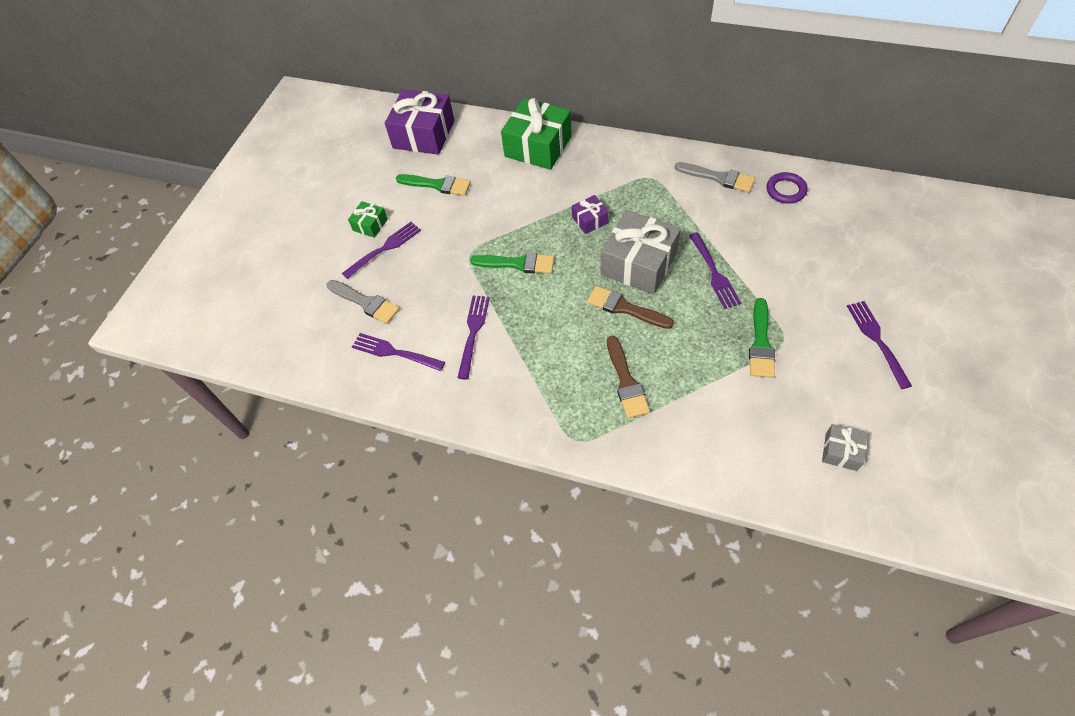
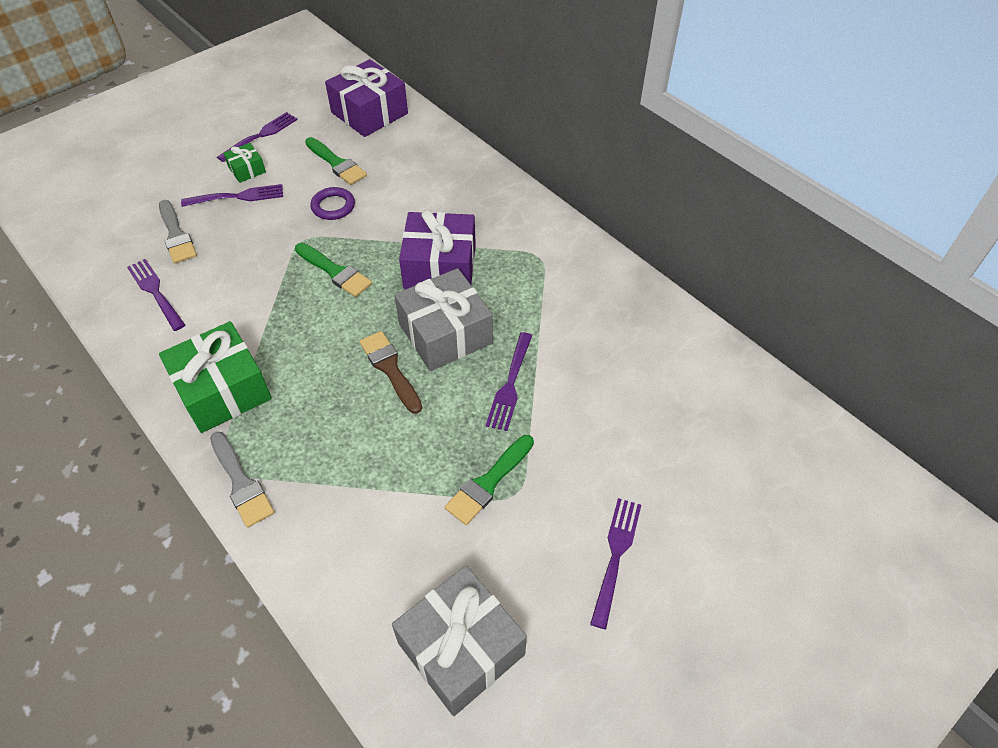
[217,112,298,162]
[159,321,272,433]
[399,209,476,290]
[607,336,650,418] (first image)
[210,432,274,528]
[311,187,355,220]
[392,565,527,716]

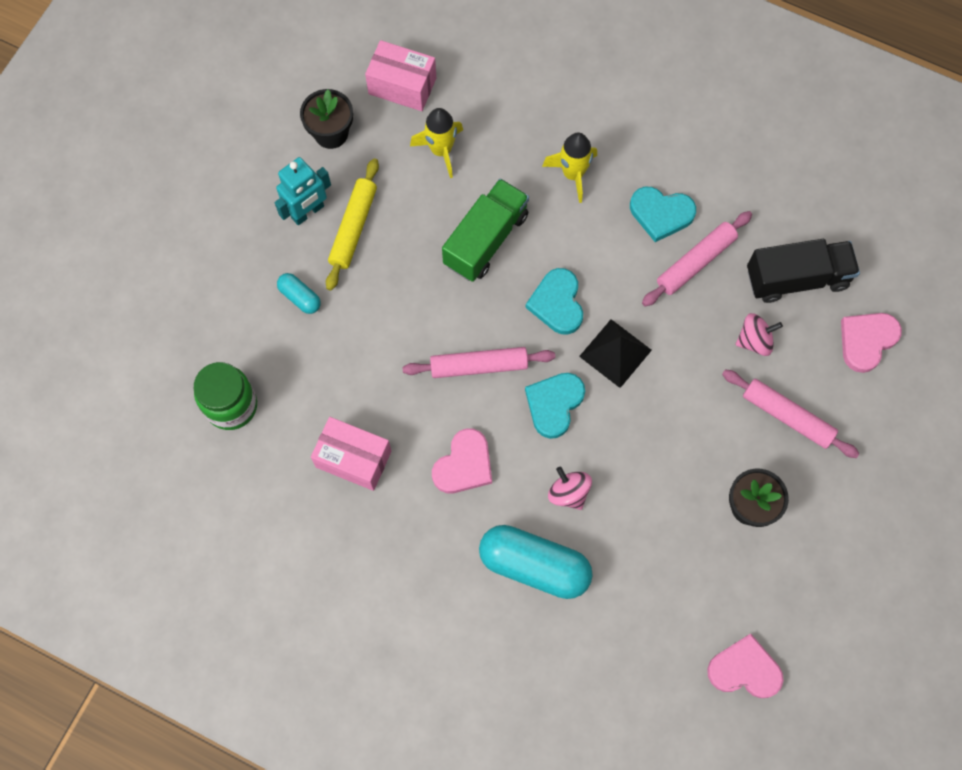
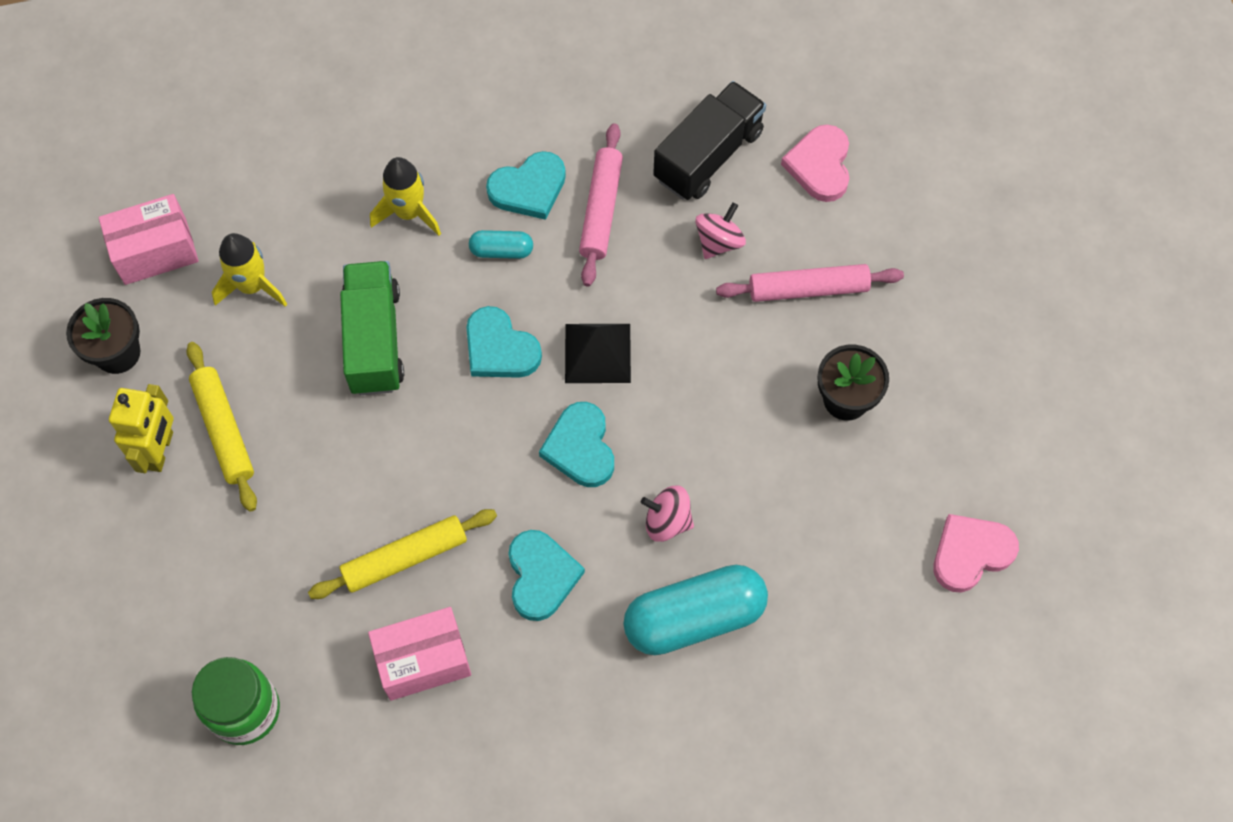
[109,384,173,473]
[469,230,533,259]
[402,347,555,378] (first image)
[509,530,585,621]
[308,509,497,599]

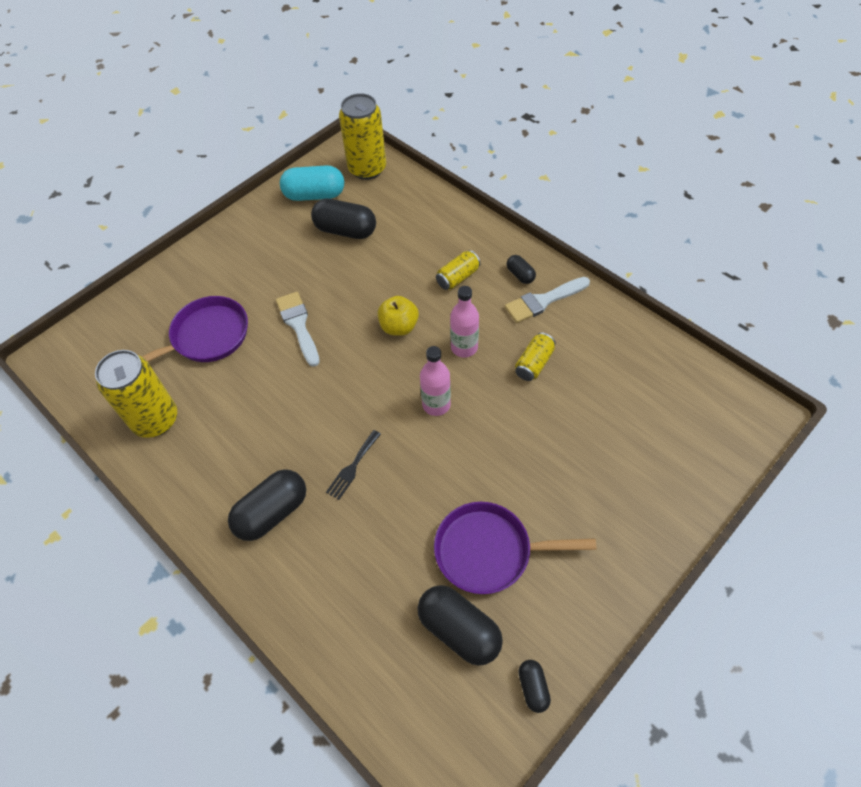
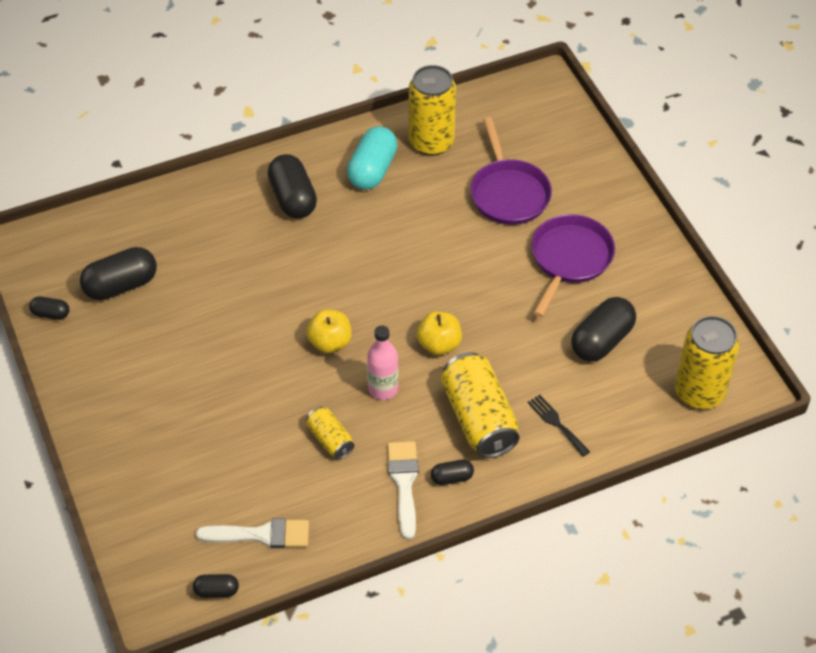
[196,518,309,548]
[347,126,398,190]
[528,394,590,457]
[306,310,352,353]
[531,214,615,317]
[441,352,519,458]
[193,574,239,598]

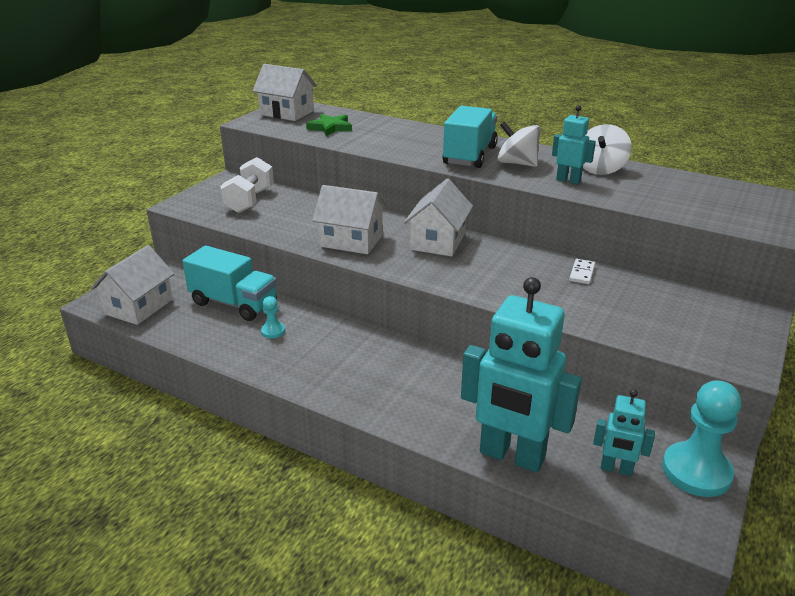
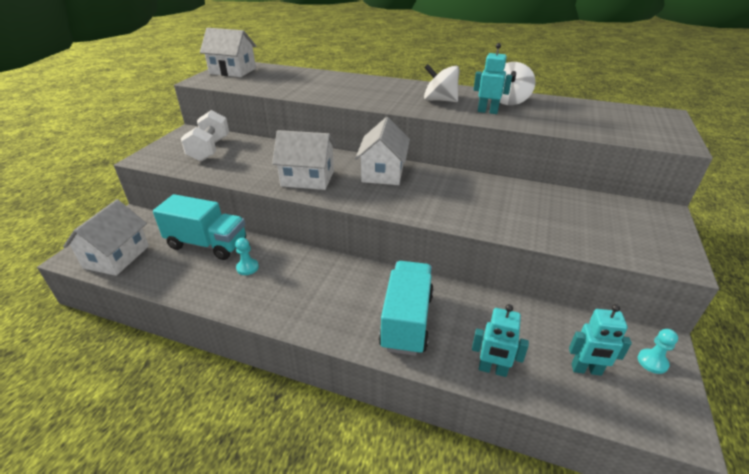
[306,114,352,136] (first image)
[379,261,434,356]
[472,304,529,377]
[569,259,595,284] (first image)
[638,329,678,374]

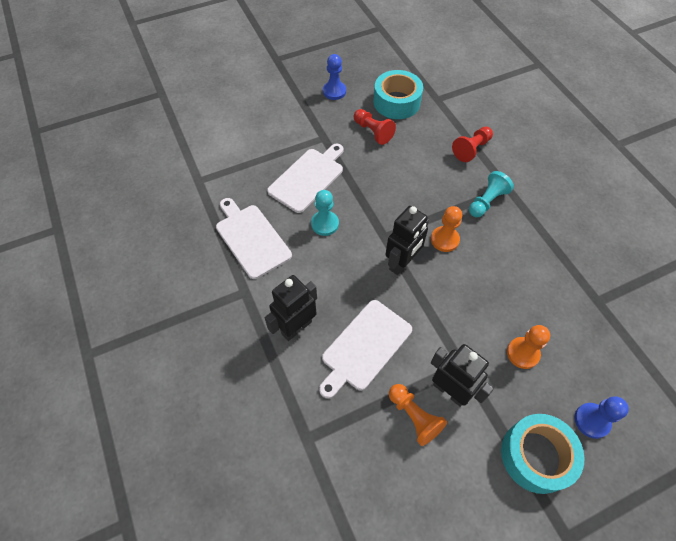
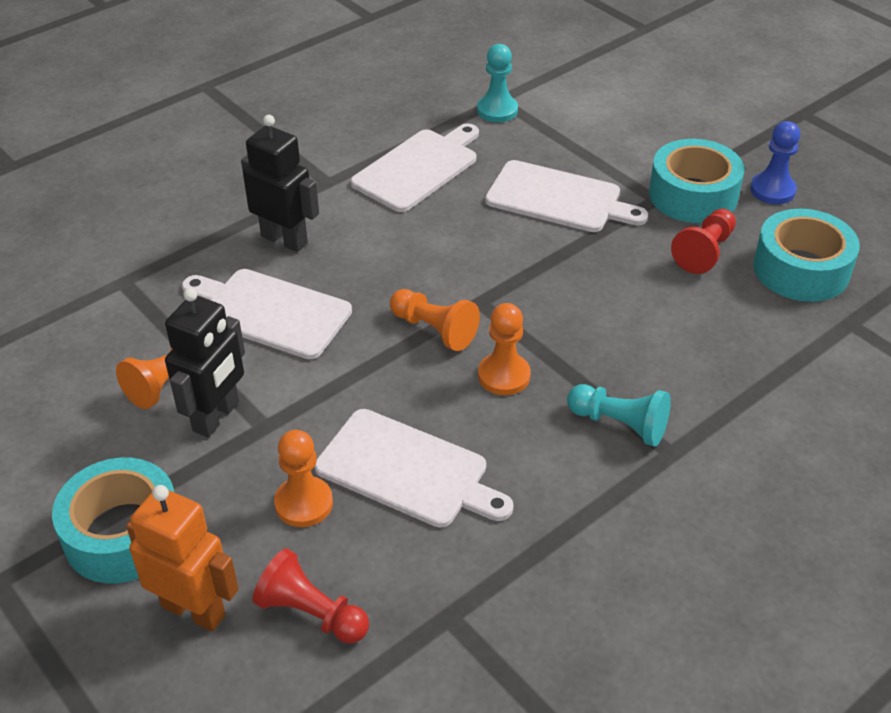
[477,44,518,122]
[390,289,480,351]
[253,548,369,644]
[126,485,239,631]
[315,409,513,528]
[649,139,745,223]

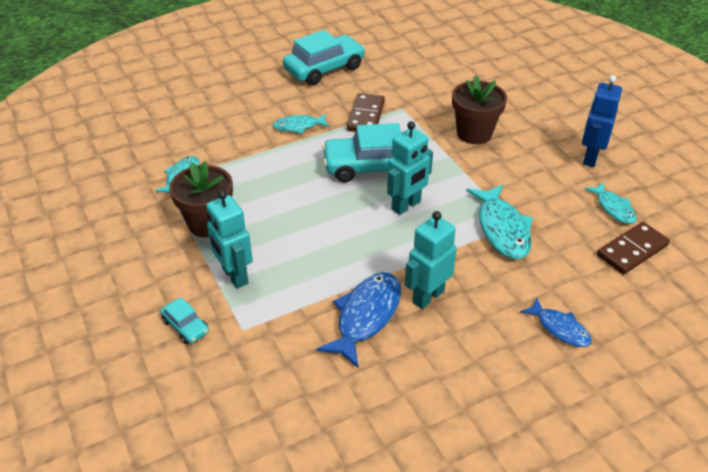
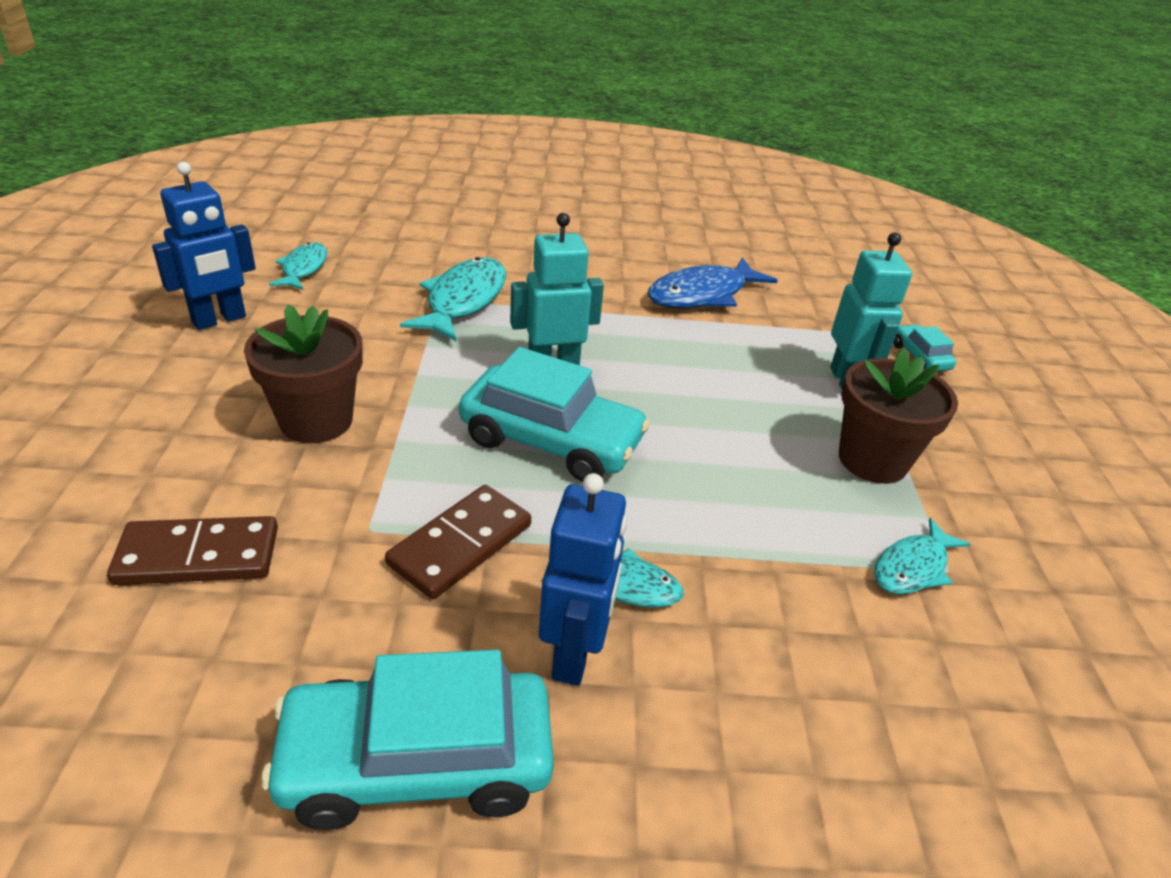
[405,211,457,309] (first image)
[520,297,592,347] (first image)
[107,516,278,585]
[539,473,627,686]

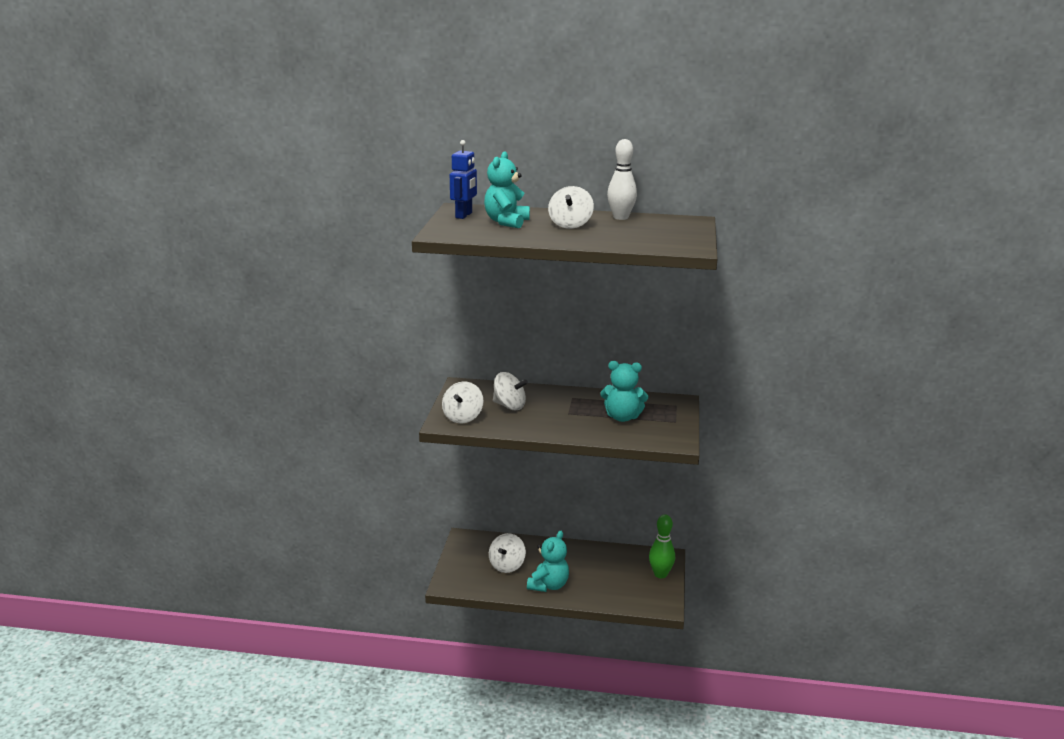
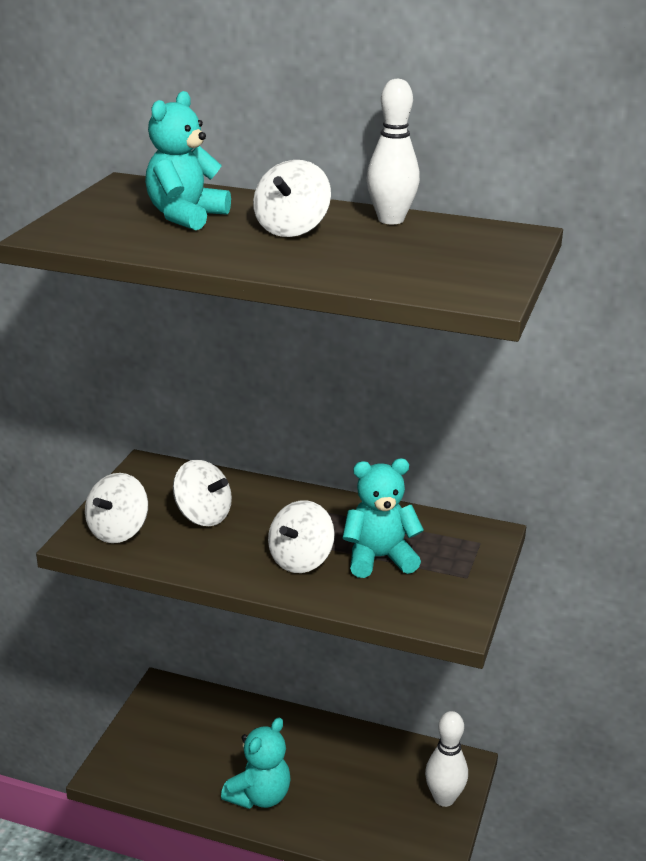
[450,140,477,219] (first image)
[268,500,335,573]
[342,459,424,578]
[425,711,468,807]

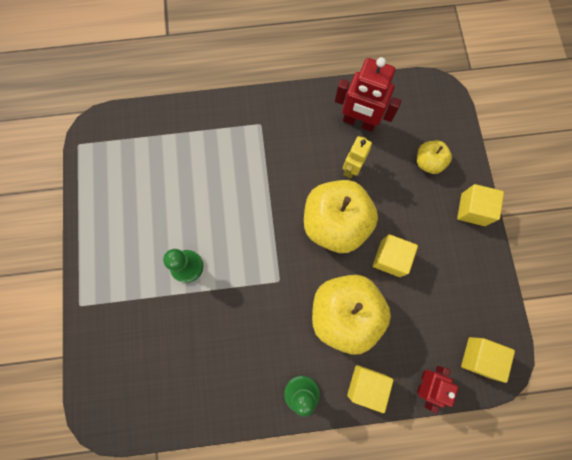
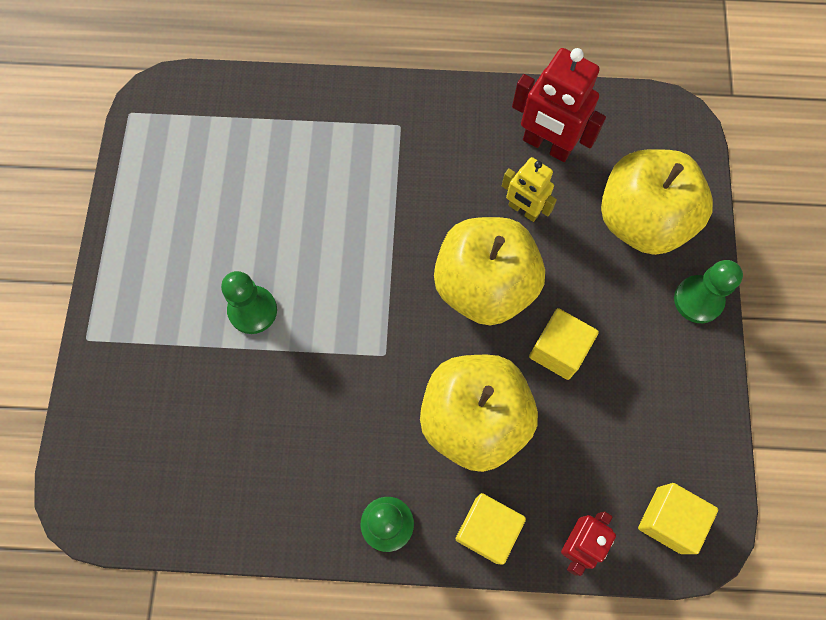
[502,157,557,222]
[601,149,713,255]
[674,260,743,323]

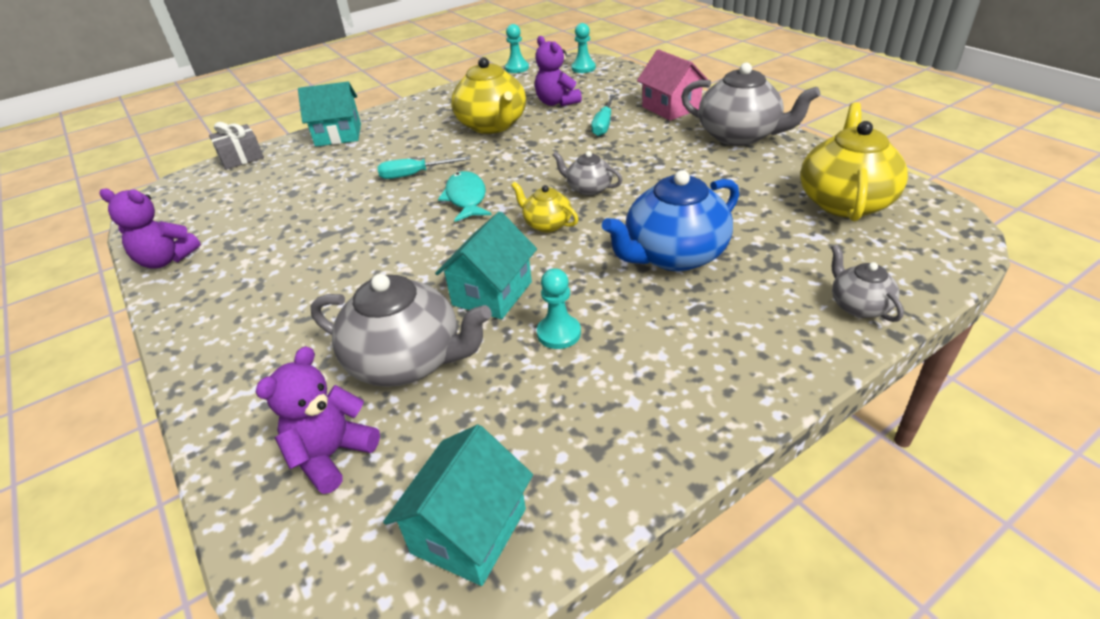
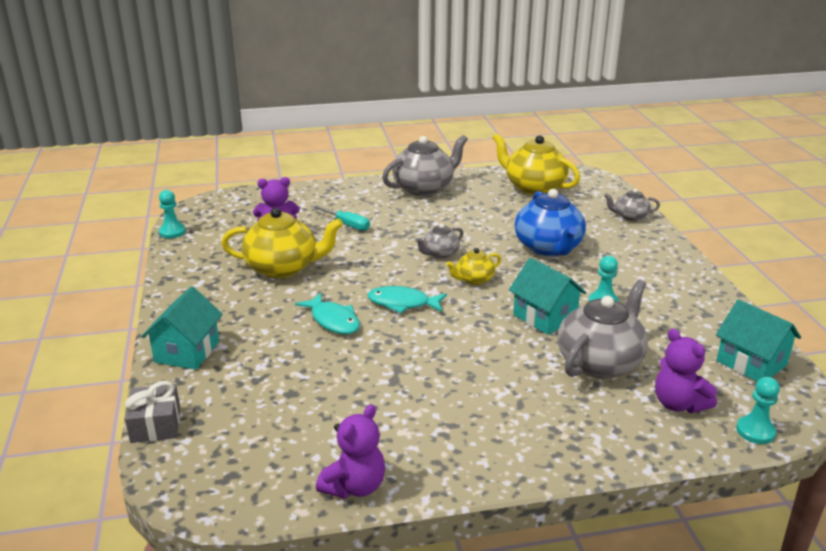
[295,293,360,334]
[736,377,780,444]
[637,49,708,121] (first image)

